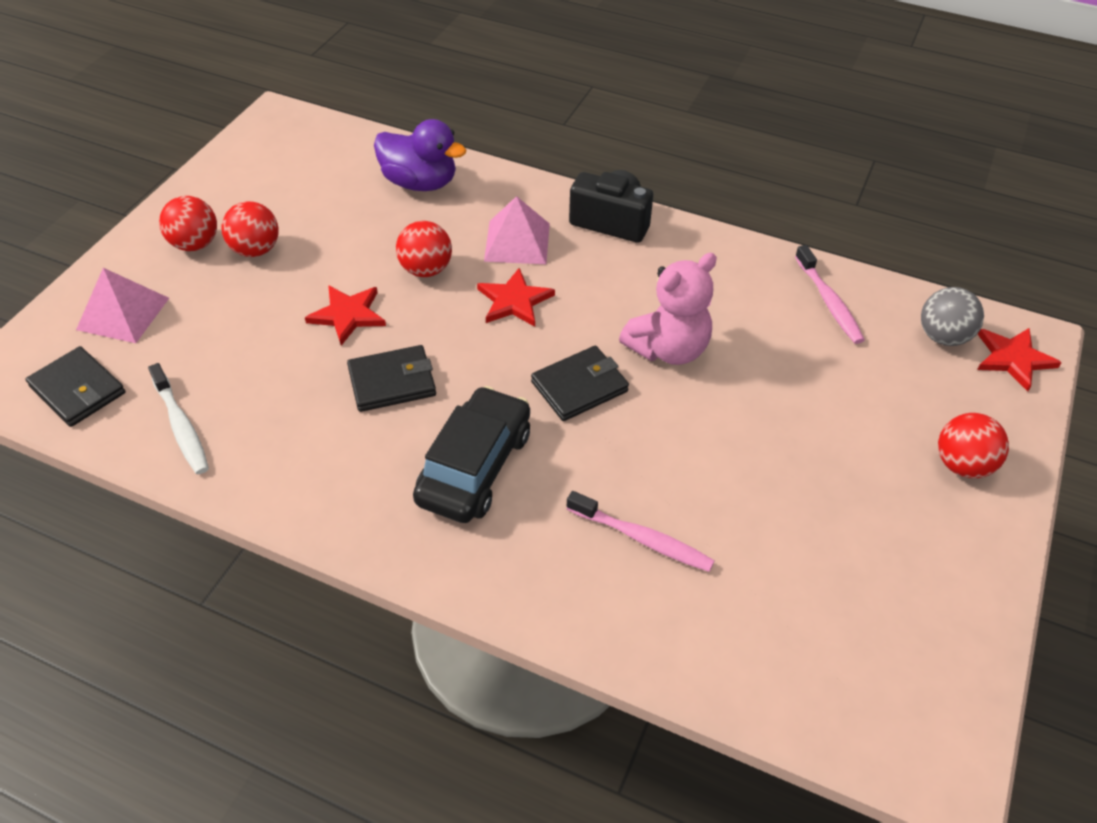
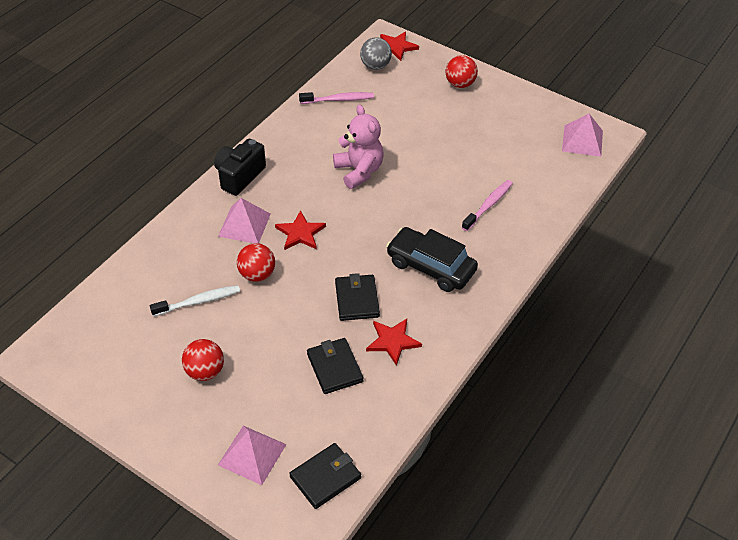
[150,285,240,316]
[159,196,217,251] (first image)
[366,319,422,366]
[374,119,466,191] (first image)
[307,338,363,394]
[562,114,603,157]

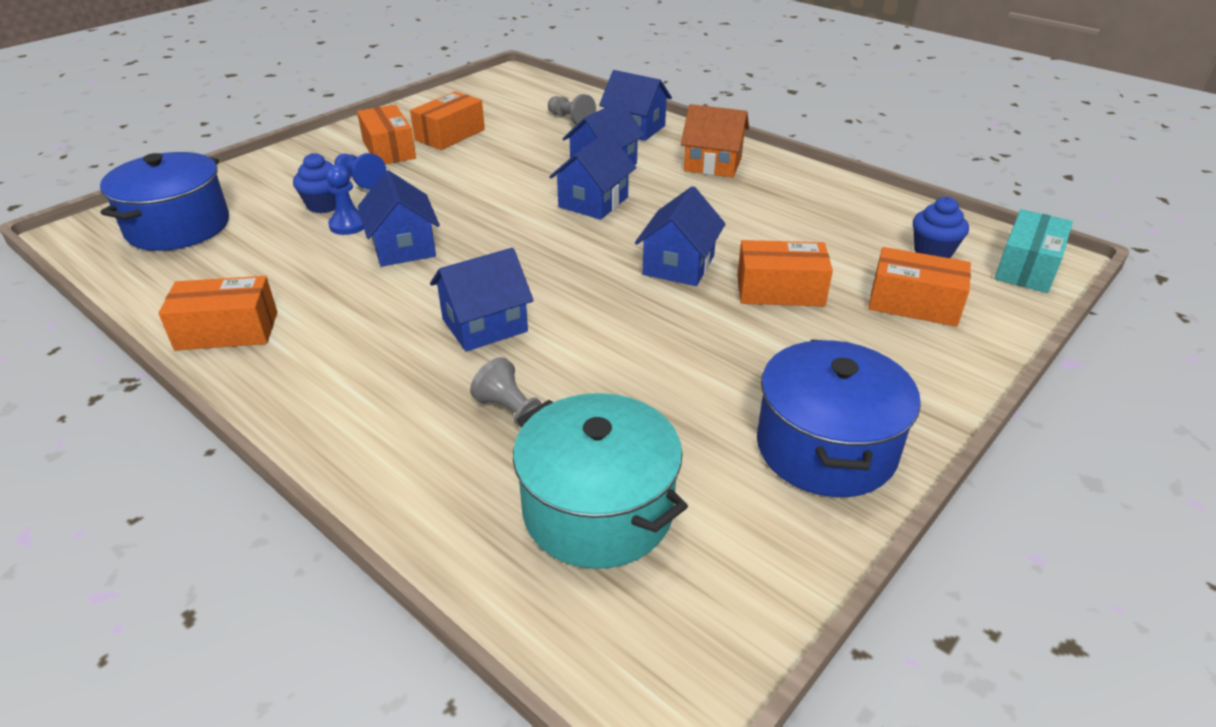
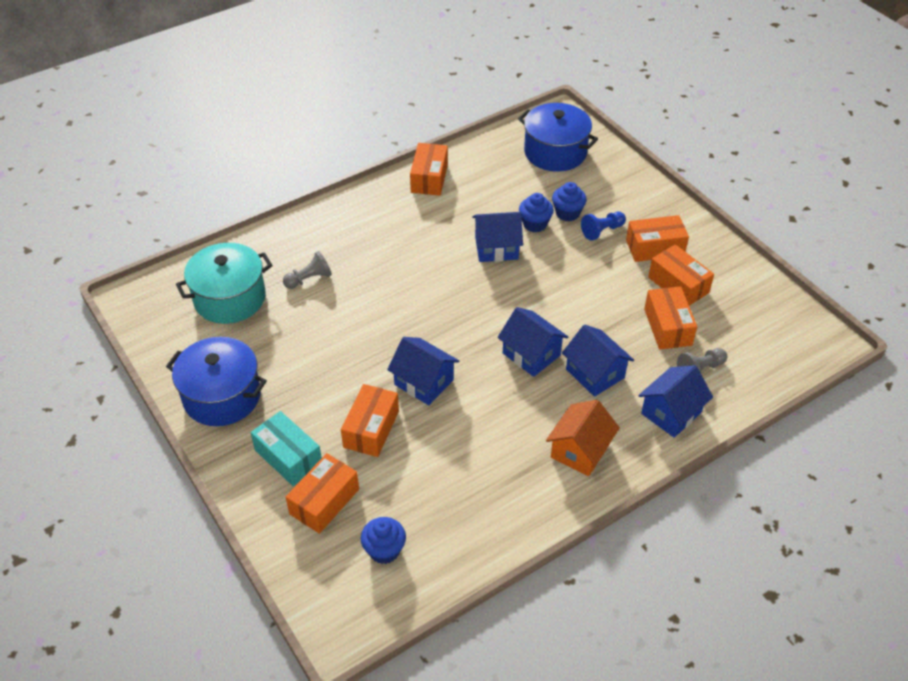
[519,193,554,232]
[430,248,534,352] (first image)
[251,411,322,486]
[644,286,697,350]

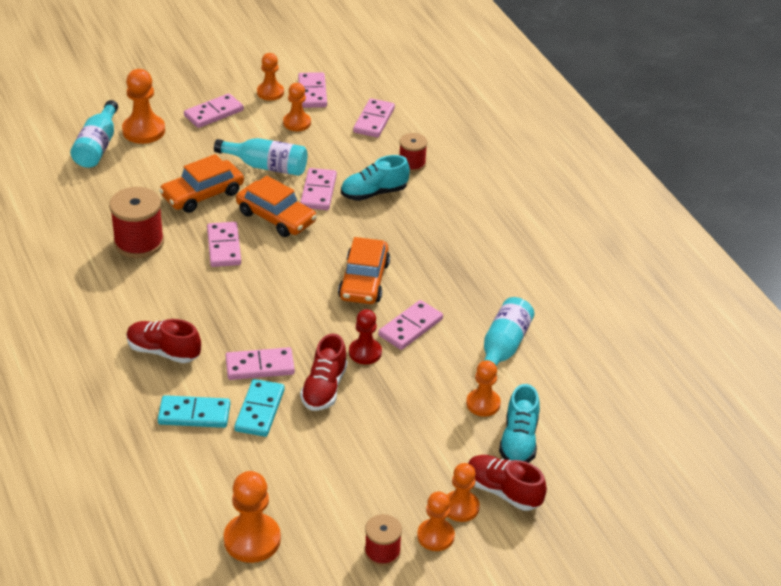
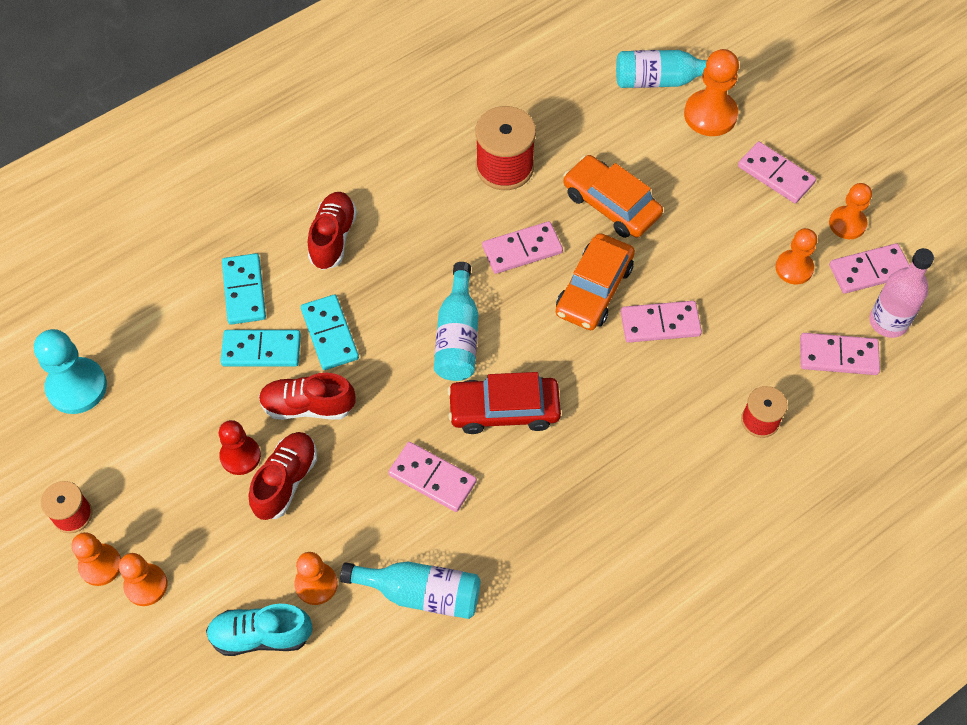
[434,262,479,381]
[34,329,107,414]
[301,295,359,370]
[447,372,561,434]
[341,155,410,201] (first image)
[219,420,261,475]
[249,432,317,520]
[869,248,934,338]

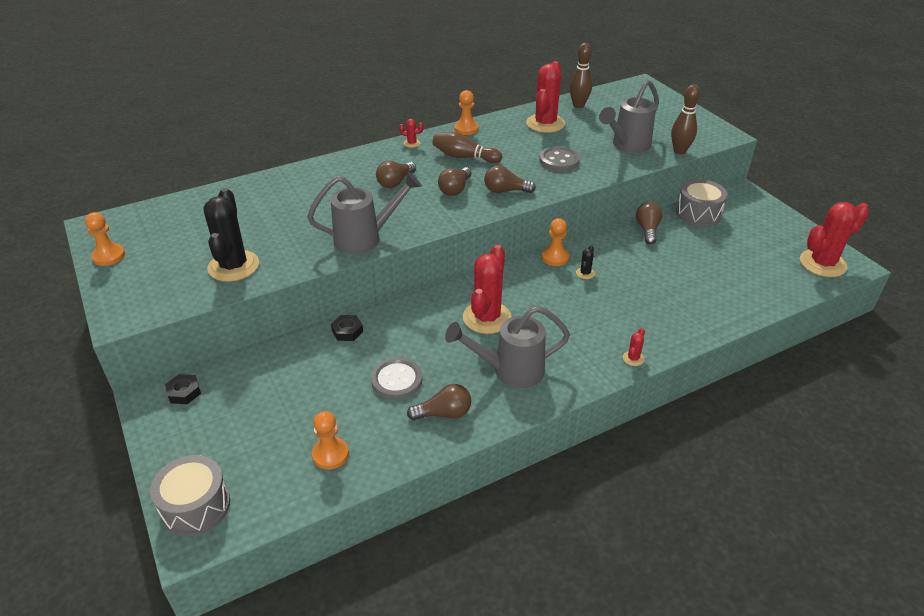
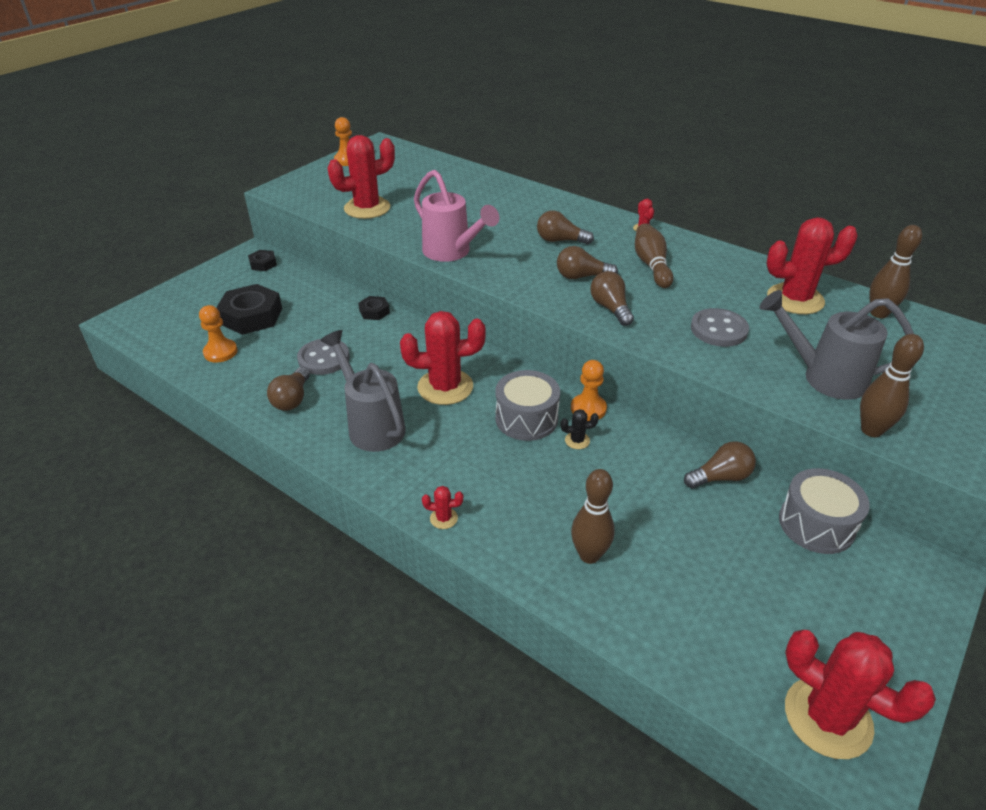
[495,370,560,441]
[327,135,395,219]
[414,170,499,262]
[267,367,310,411]
[454,90,479,135] (first image)
[216,284,282,335]
[571,469,615,564]

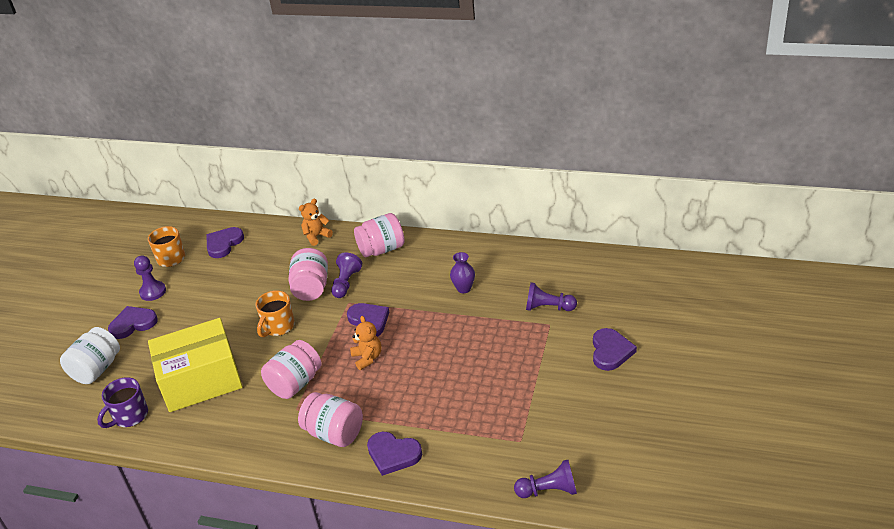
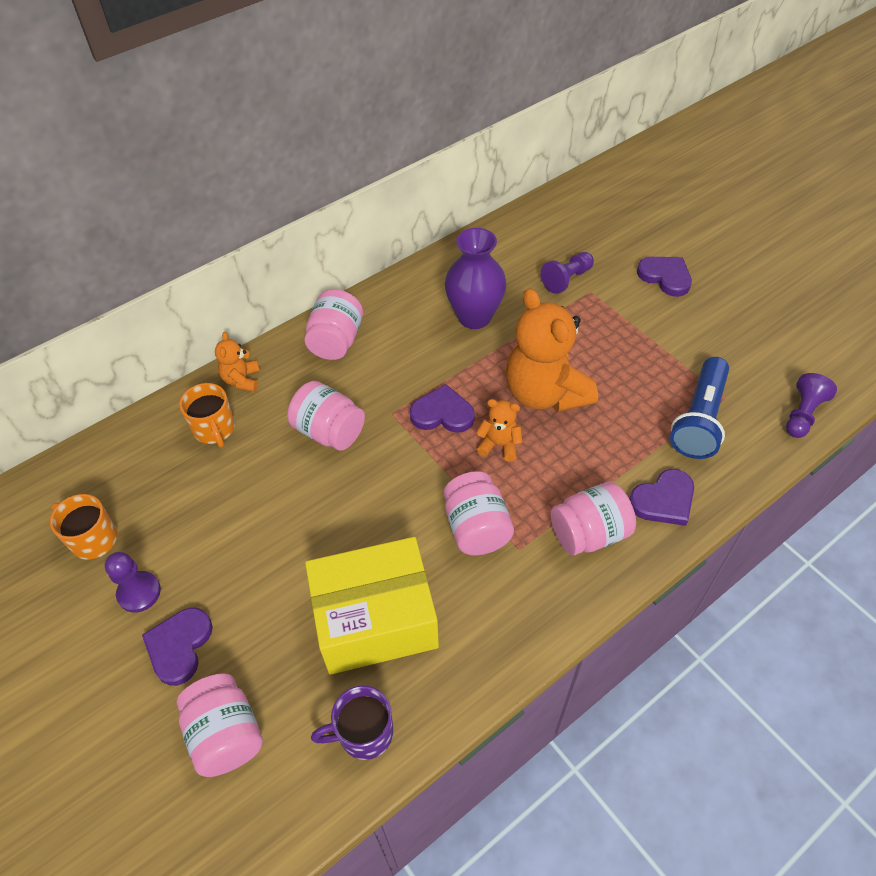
[177,673,263,777]
[311,686,393,760]
[305,537,439,675]
[206,227,244,258] (first image)
[179,383,235,448]
[331,252,362,298] (first image)
[445,228,507,329]
[506,288,598,412]
[670,357,729,459]

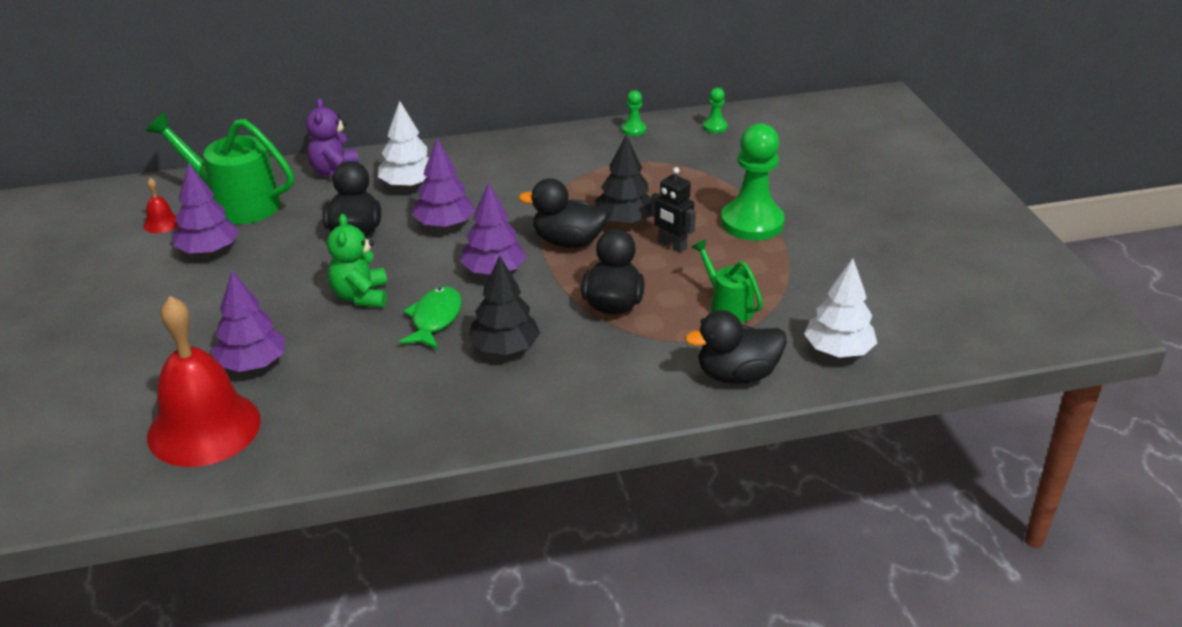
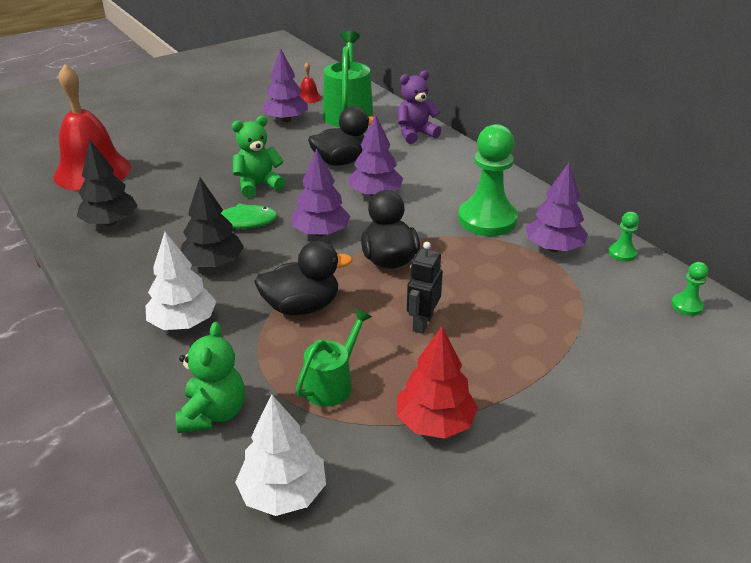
[526,163,588,252]
[146,232,217,330]
[77,139,138,226]
[176,322,245,433]
[458,124,518,236]
[397,326,478,439]

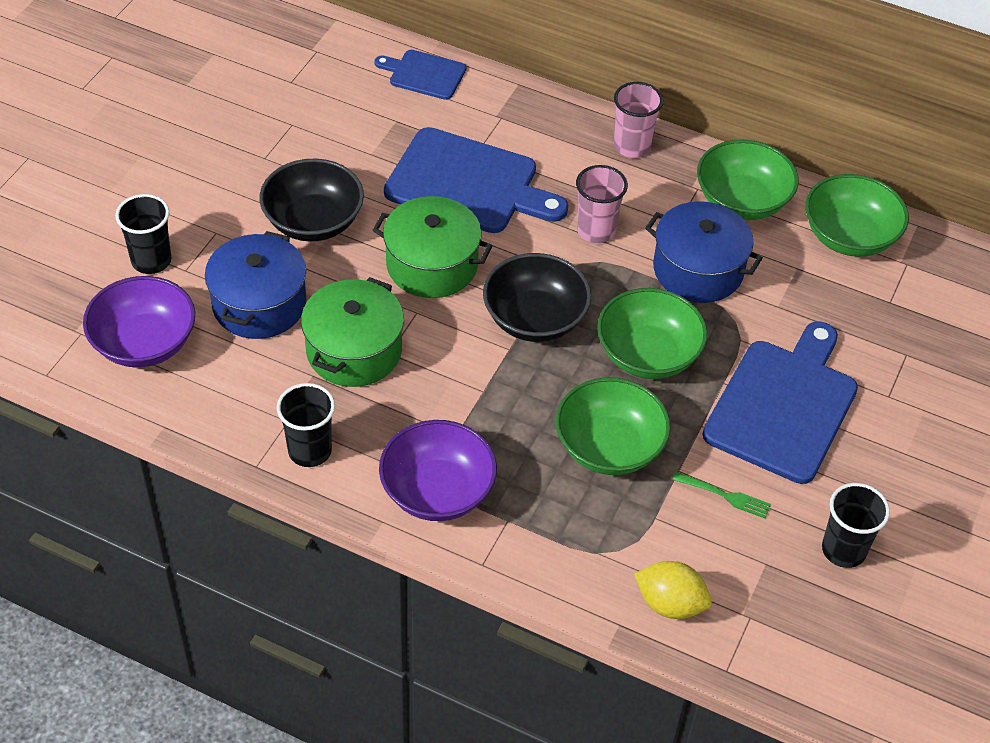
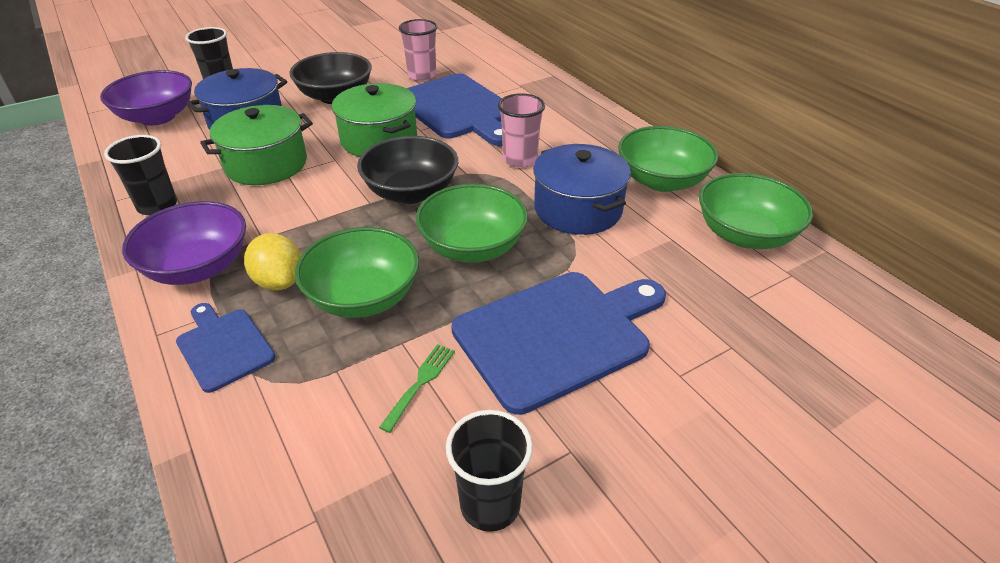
[176,303,275,393]
[399,19,437,81]
[244,233,301,291]
[379,344,455,433]

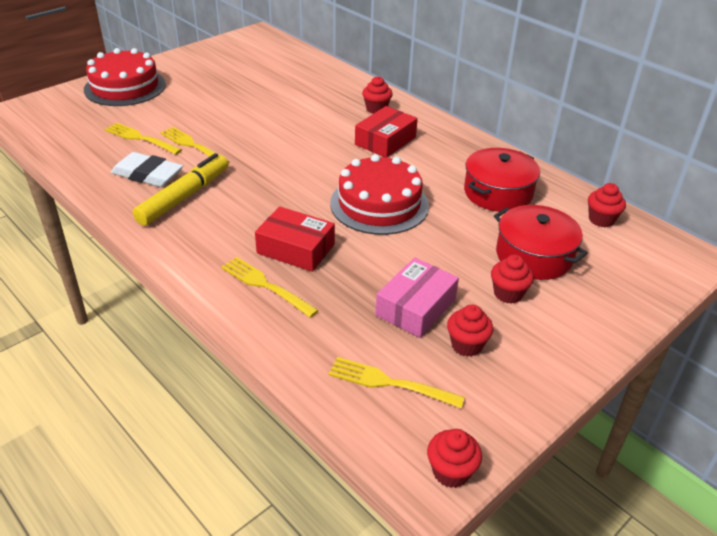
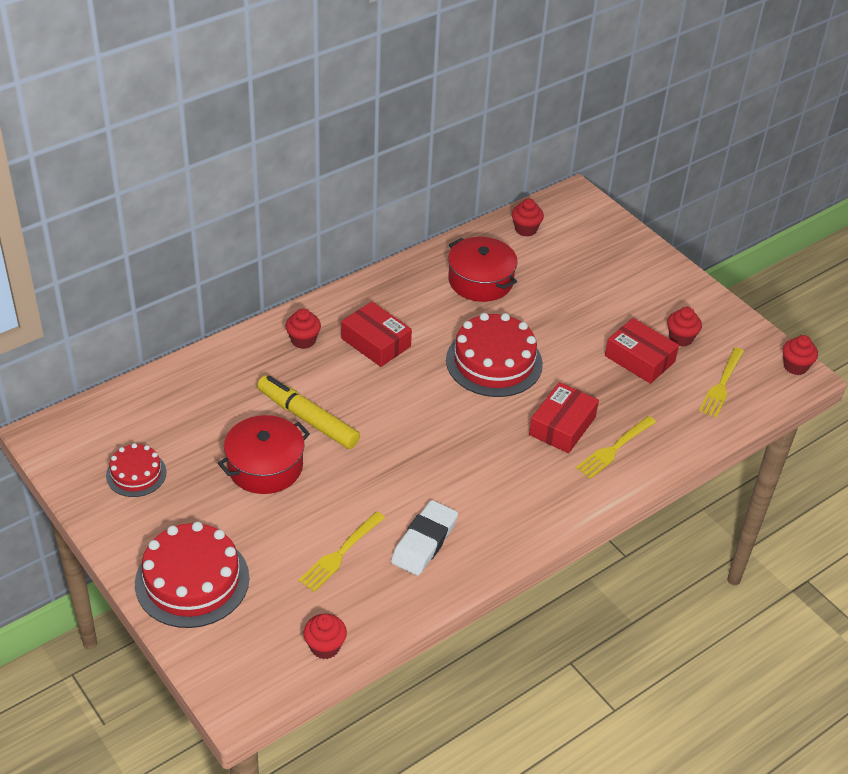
[257,375,360,449]
[160,127,229,163] (first image)
[605,318,679,384]
[303,614,347,659]
[218,415,310,494]
[106,443,167,497]

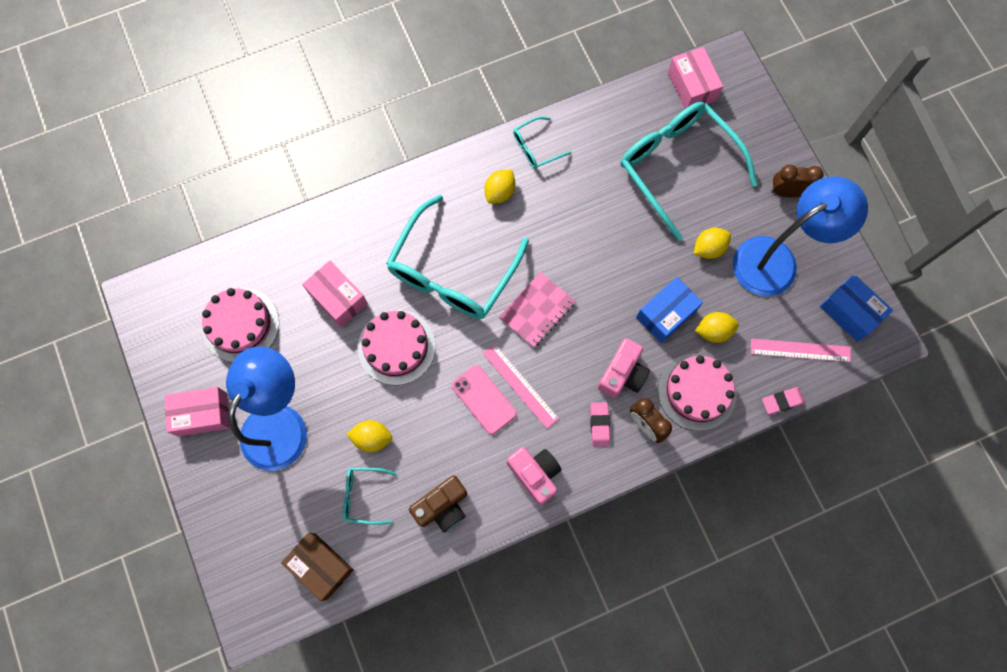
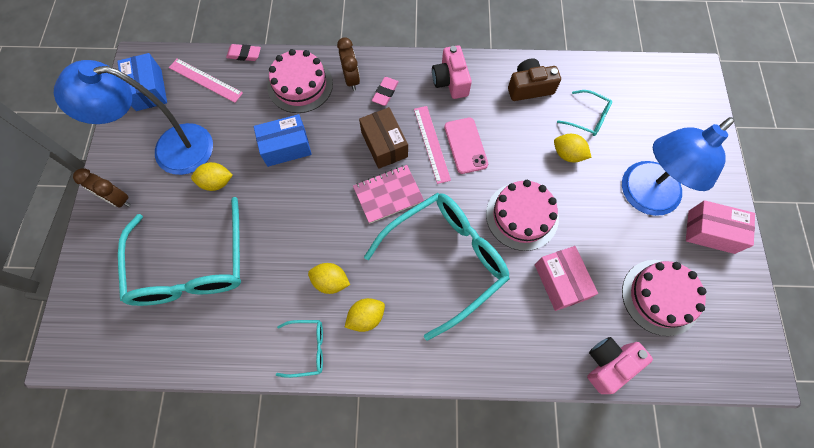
[359,107,408,169]
[587,337,653,394]
[668,47,723,109] (first image)
[308,263,350,294]

